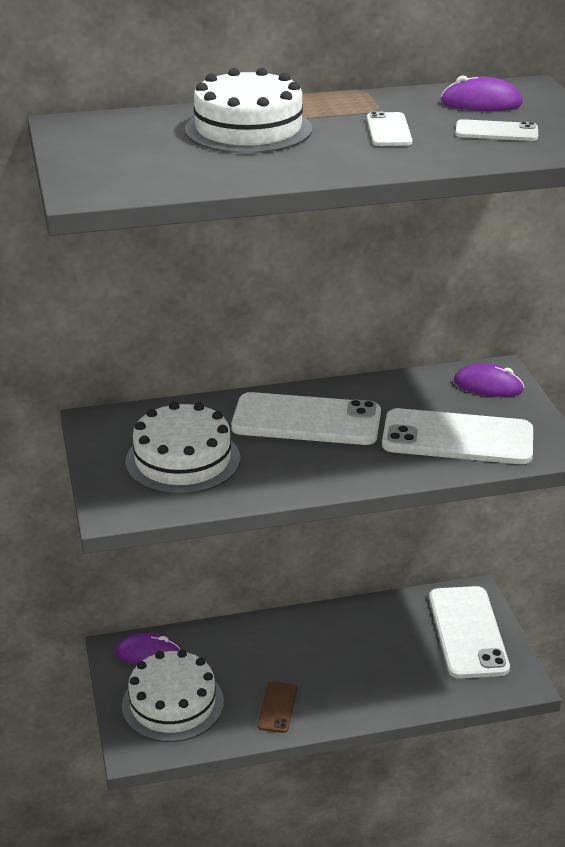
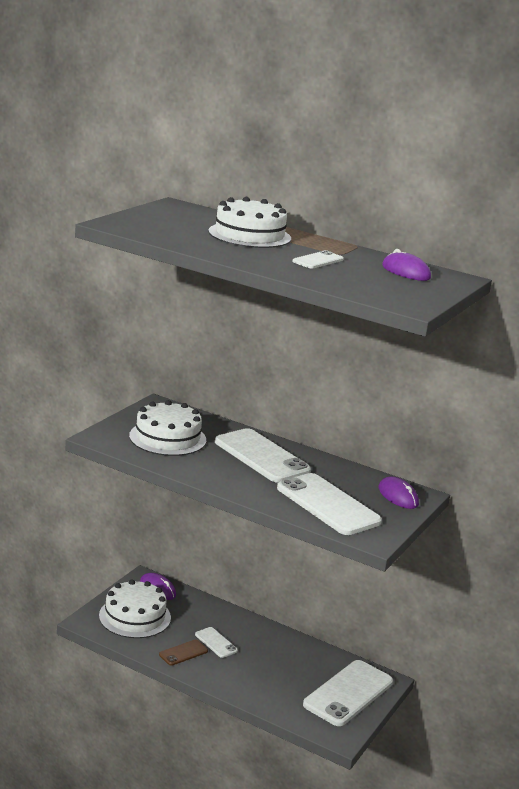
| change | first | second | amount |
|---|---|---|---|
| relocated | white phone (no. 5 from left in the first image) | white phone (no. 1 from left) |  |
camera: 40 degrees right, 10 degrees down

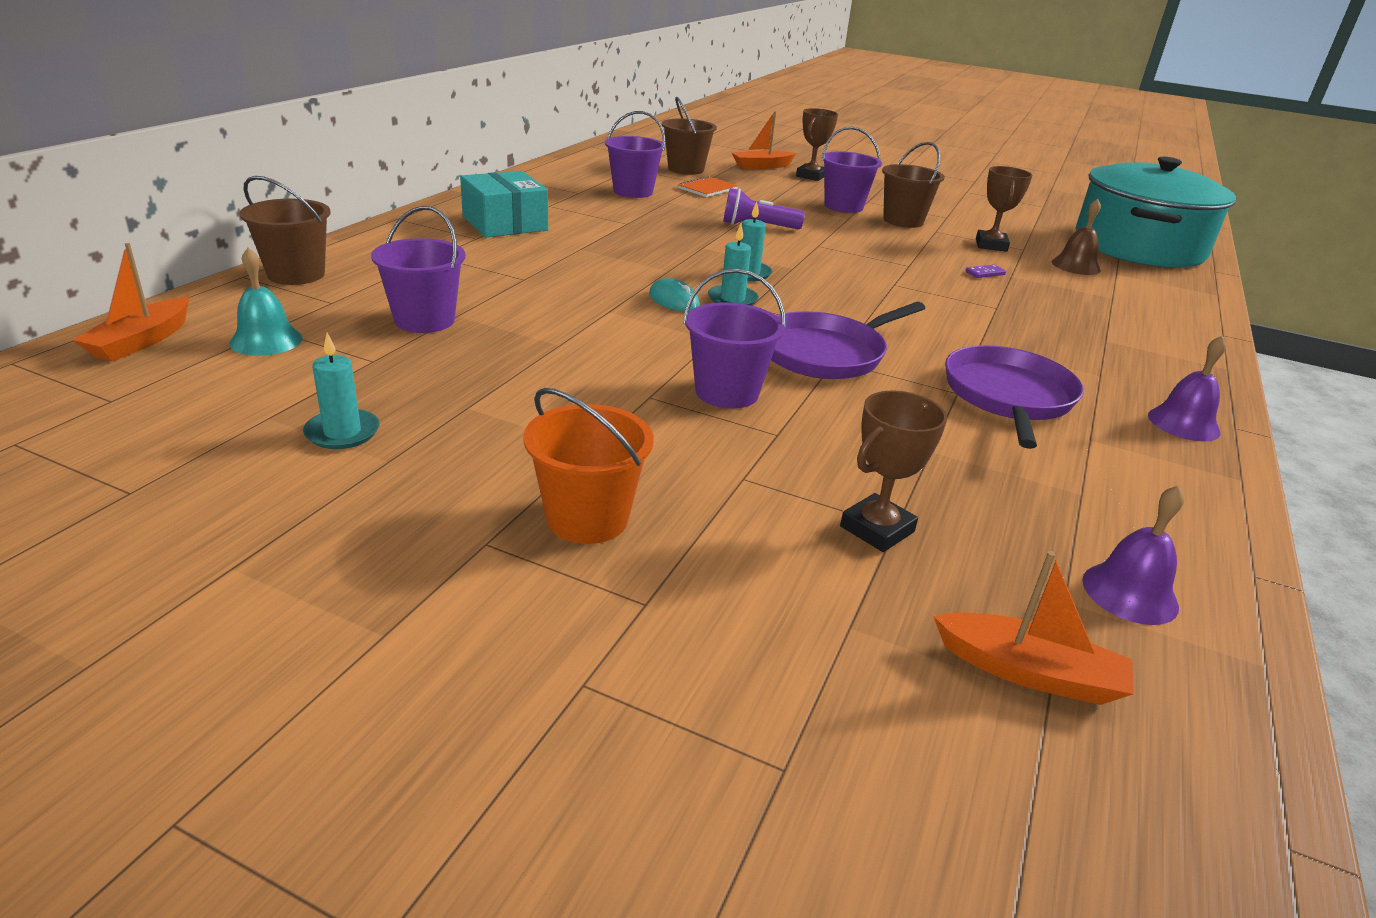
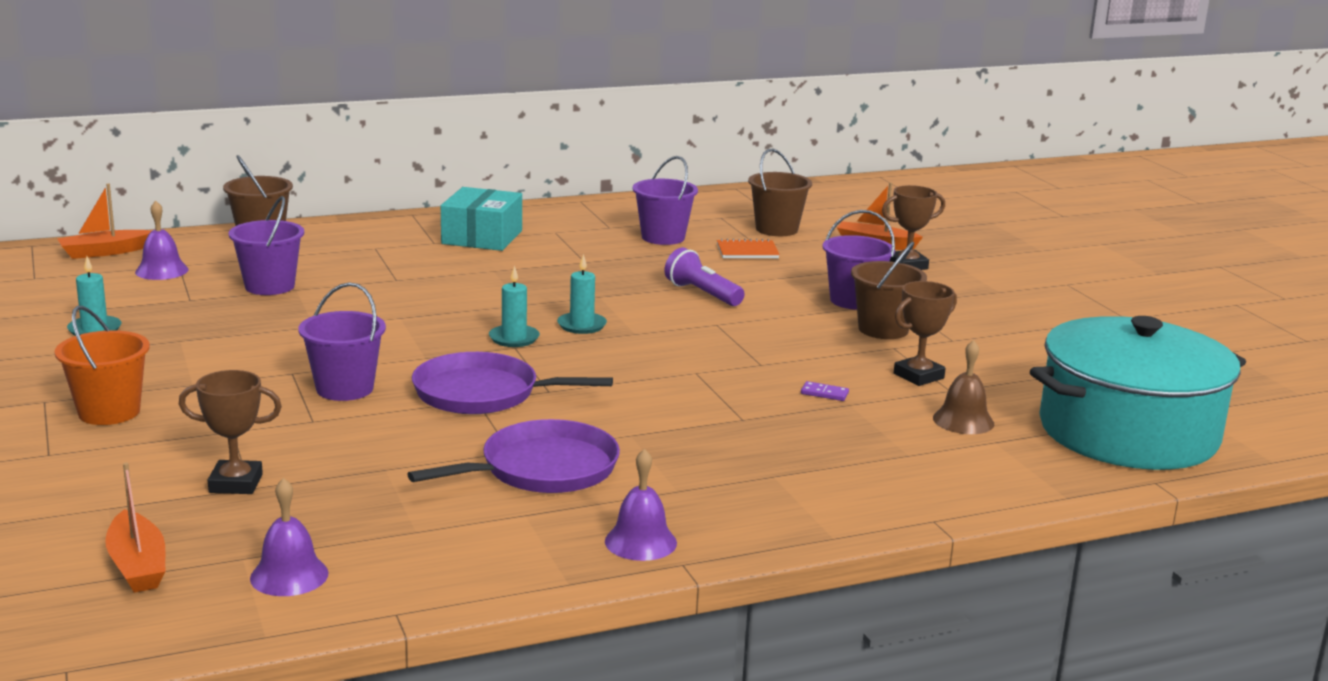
| change | first | second | amount |
|---|---|---|---|
| colour | turquoise bell | purple bell (no. 1 from left) |  |
| missing | turquoise mouse |  |  |
camera: 45 degrees right, 10 degrees down

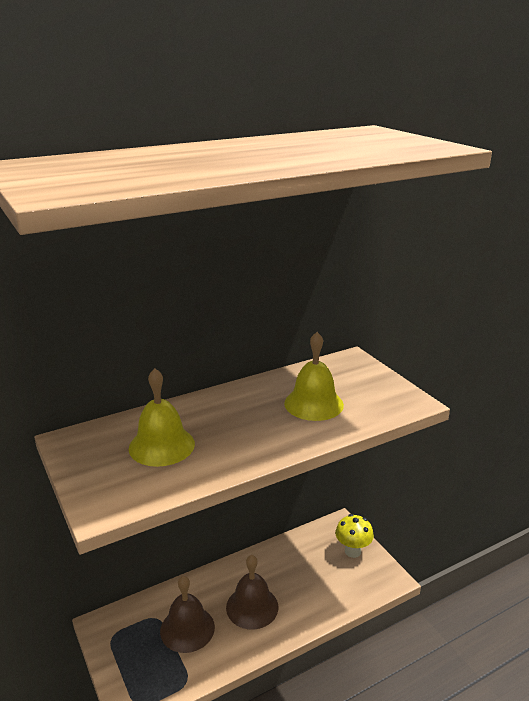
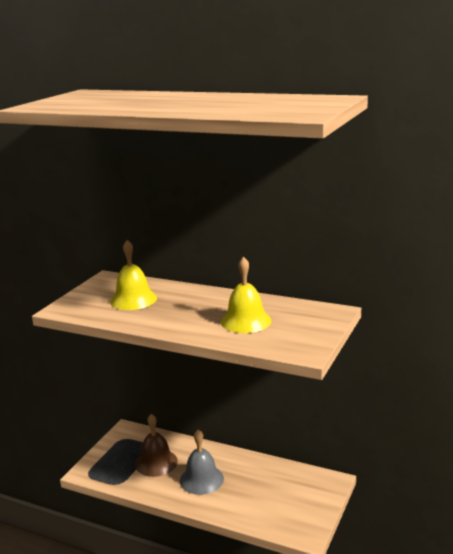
| change | first | second | amount |
|---|---|---|---|
| colour | brown bell (no. 2 from left) | grey bell |  |
| missing | yellow mushroom |  |  |
camera: 55 degrees right, 5 degrees down

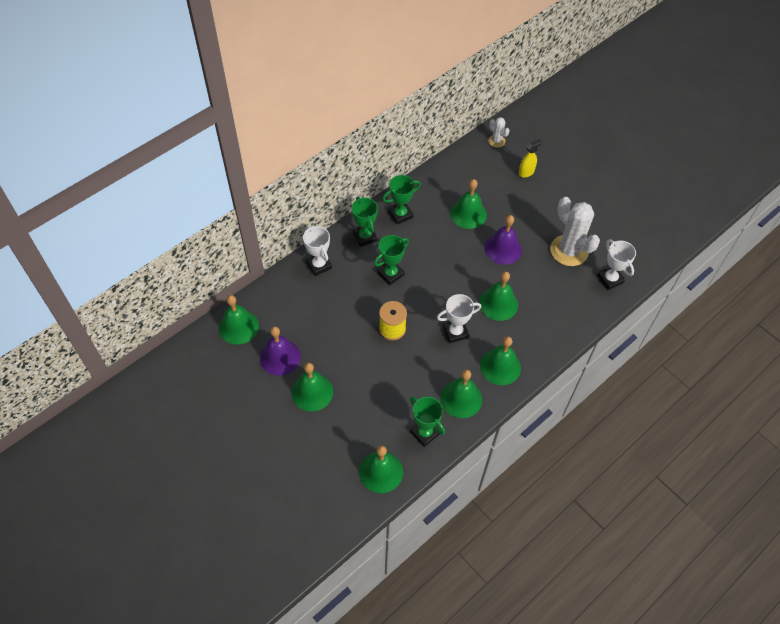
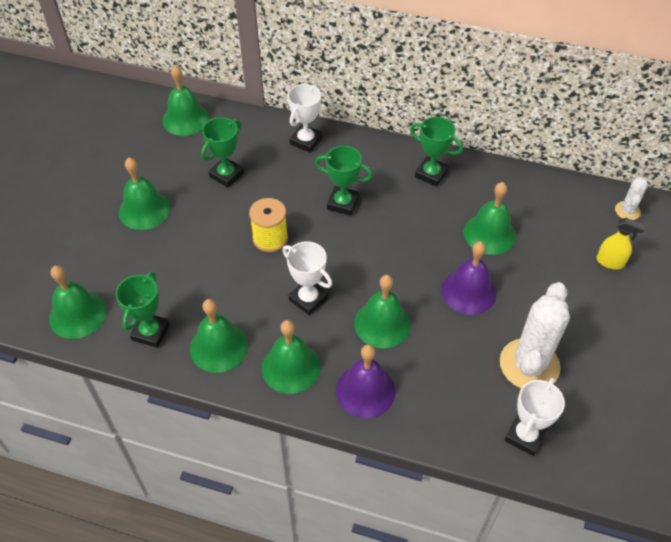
| change | first | second | amount |
|---|---|---|---|
| relocated | purple bell (no. 1 from left) |  |  |
| relocated | green trophy (no. 1 from left in the first image) | green trophy (no. 2 from left) |  |
camera: 60 degrees right, 5 degrees down

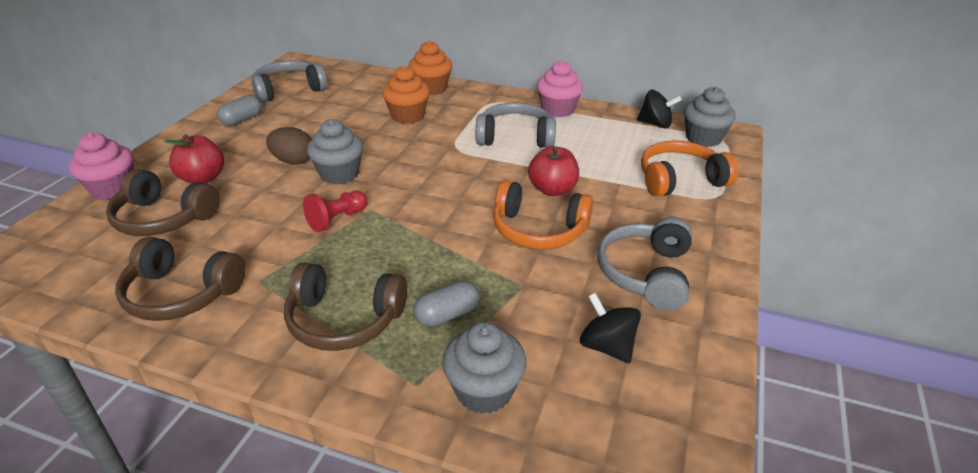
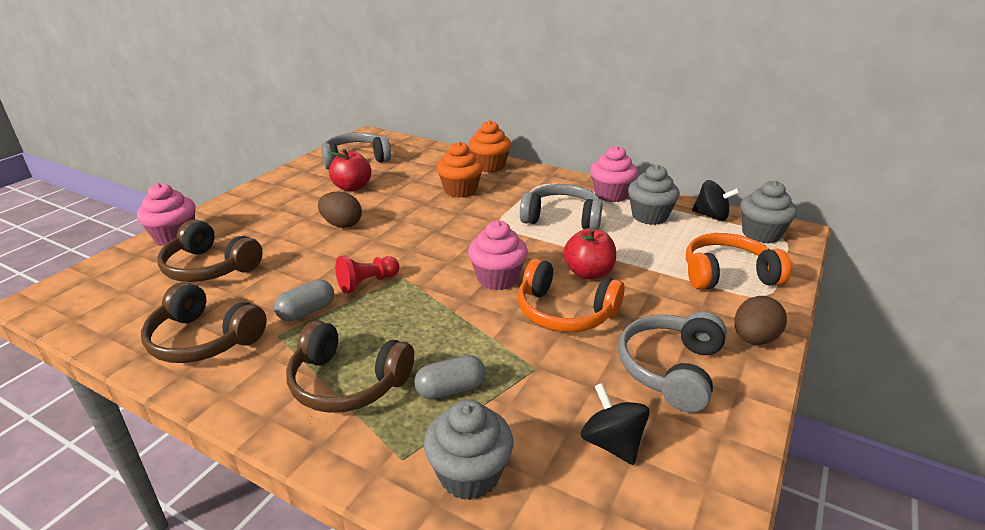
| change | first | second | amount |
|---|---|---|---|
| relocated | red apple (no. 1 from left) |  |  |
| relocated | grey capsule (no. 1 from left) |  |  |
| relocated | grey cupcake (no. 1 from left in the first image) | grey cupcake (no. 2 from left) |  |
| appeared |  | pink cupcake (no. 2 from left) |  |
| appeared |  | brown egg (no. 2 from left) |  |
camera: 10 degrees right, 5 degrees down

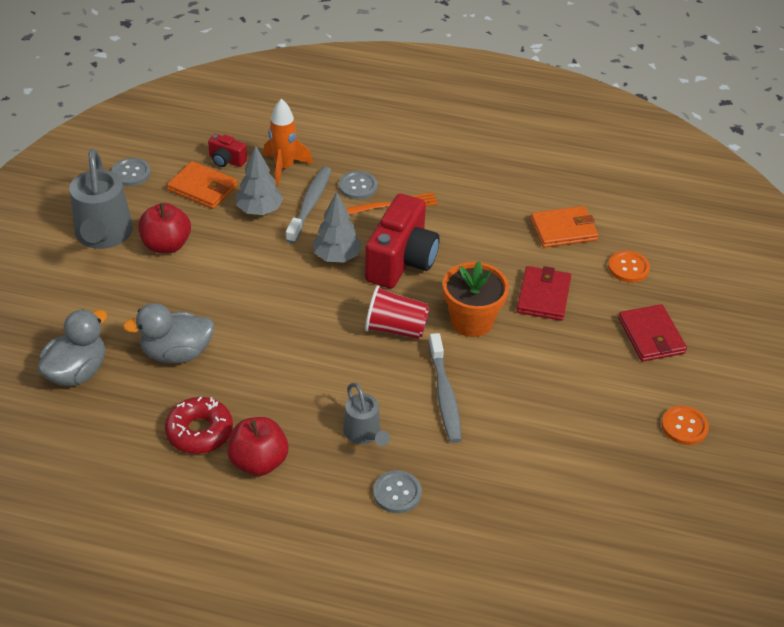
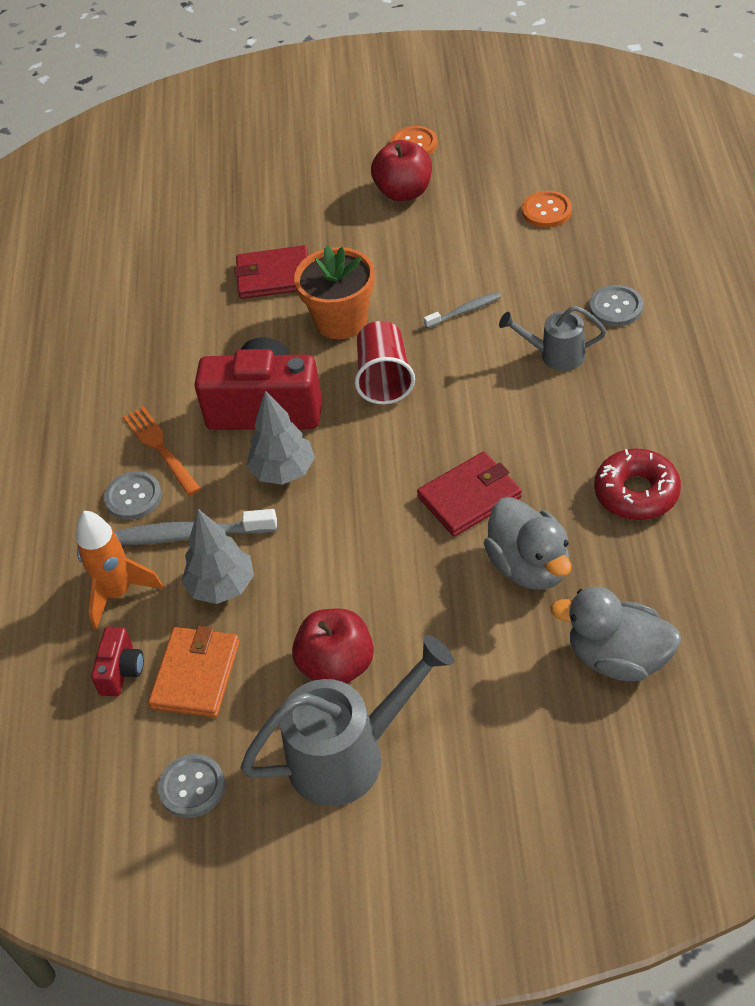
| change | first | second | amount |
|---|---|---|---|
| relocated | red apple (no. 2 from left) |  |  |
| spun | grey watering can (no. 2 from left) |  | 135 degrees counterclockwise |
| size | grey toothbrush (no. 2 from left) |  | x0.55 |
| missing | orange wallet (no. 2 from left) |  |  |
| relocated | orange button (no. 1 from left in the first image) | orange button (no. 2 from left) |  |
| relocated | red wallet (no. 2 from left) |  |  |
camera: 100 degrees left, 5 degrees up

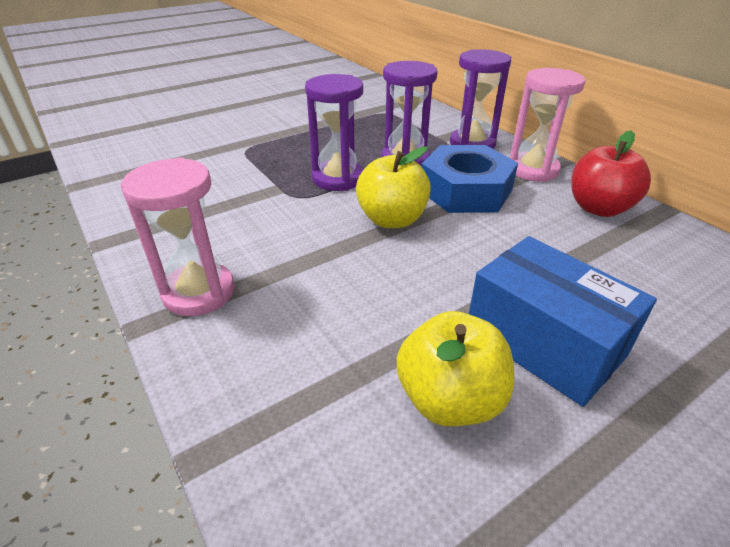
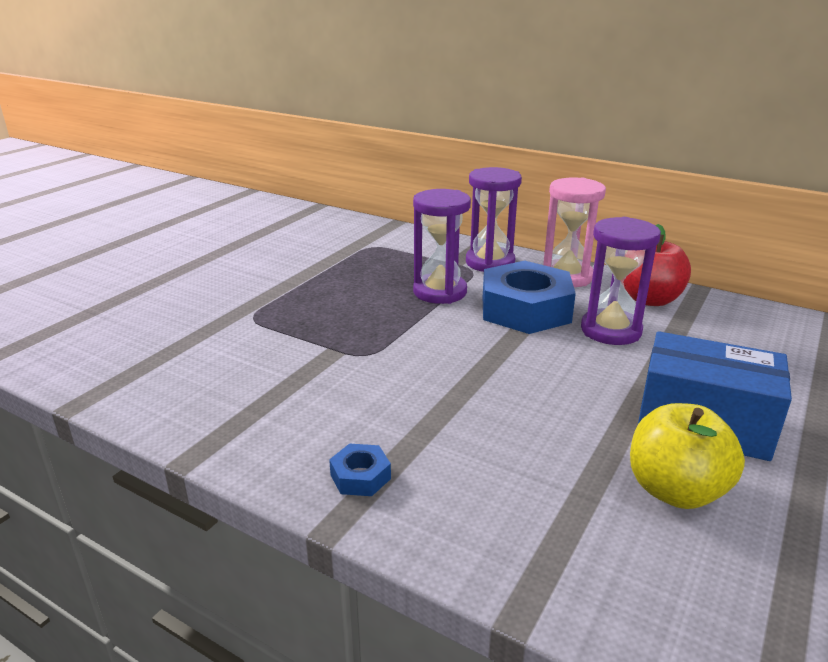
| change | first | second | amount |
|---|---|---|---|
| exchanged | pink hourglass (no. 1 from left) | blue nut (no. 1 from left) |  |
| relocated | purple hourglass (no. 1 from left in the first image) | purple hourglass (no. 3 from left) |  |
| missing | yellow apple (no. 1 from left) |  |  |
camera: 25 degrees left, 10 degrees down

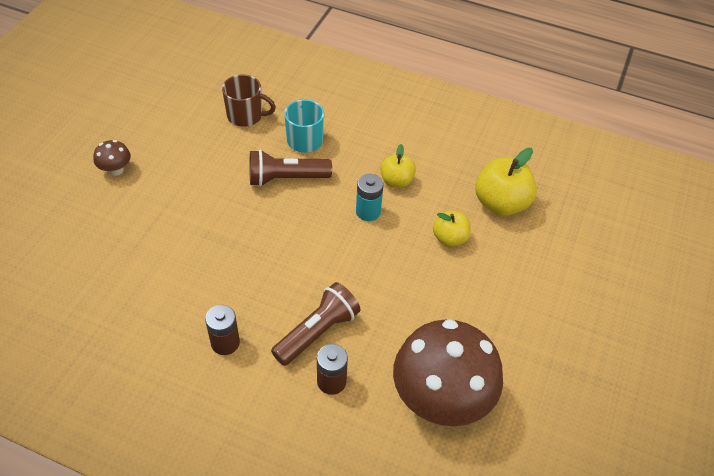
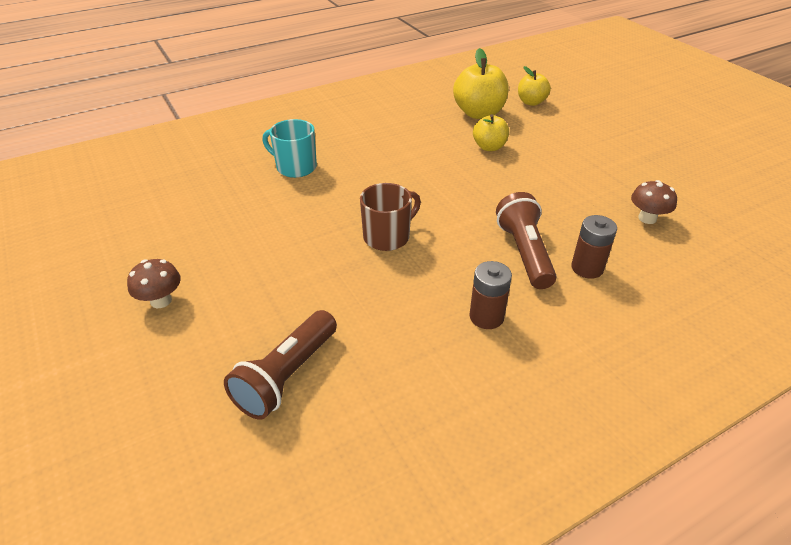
| change | first | second | amount |
|---|---|---|---|
| relocated | brown mug |  |  |
| relocated | brown flashlight (no. 1 from left) |  |  |
| missing | turquoise battery |  |  |
| relocated | yellow apple (no. 1 from left in the first image) | yellow apple (no. 3 from left) |  |
| size | brown mushroom (no. 2 from left) |  | x0.42 |
camera: 50 degrees left, 10 degrees down

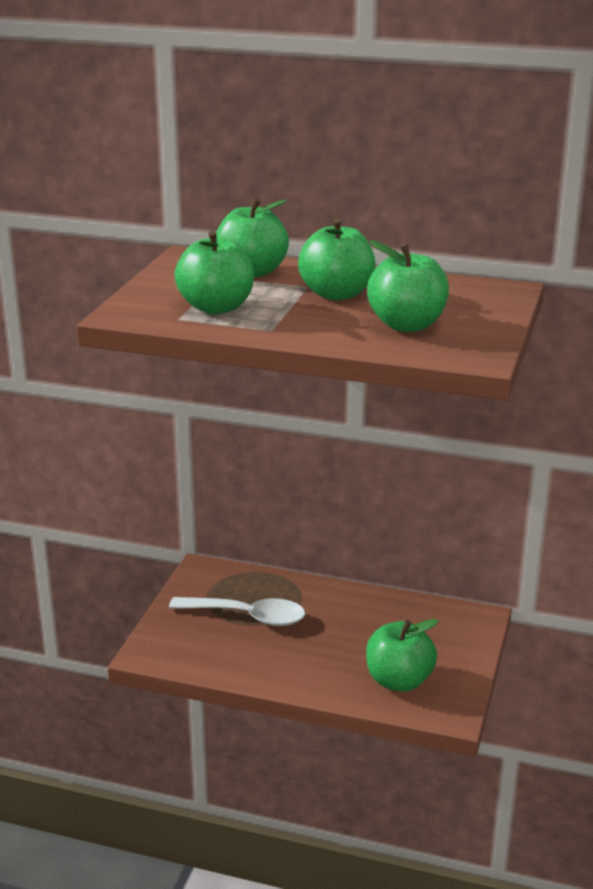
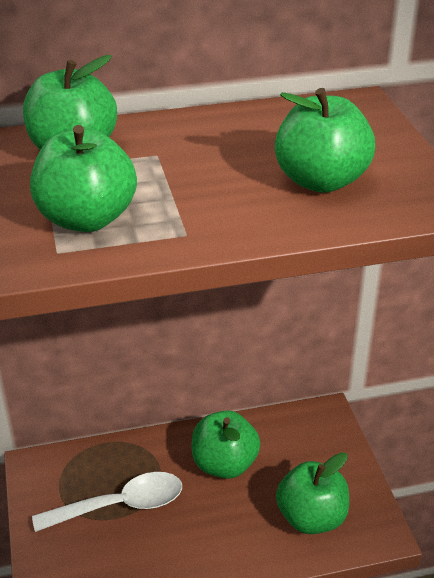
| change | first | second | amount |
|---|---|---|---|
| relocated | green apple (no. 3 from left) |  |  |
camera: 30 degrees left, 10 degrees up

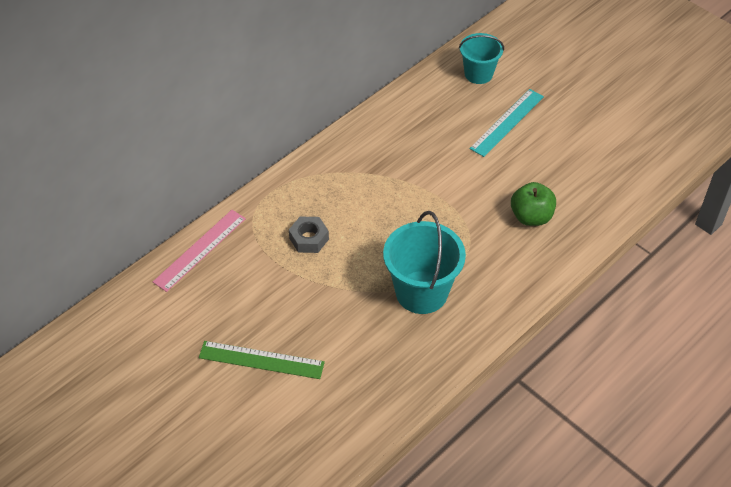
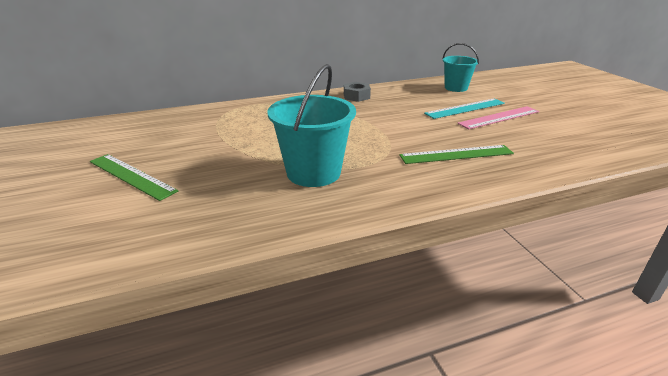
| change | first | second | amount |
|---|---|---|---|
| relocated | pink ruler |  |  |
| relocated | grey nut |  |  |
| exchanged | green apple | green ruler (no. 2 from left) |  |
camera: 25 degrees right, 20 degrees down

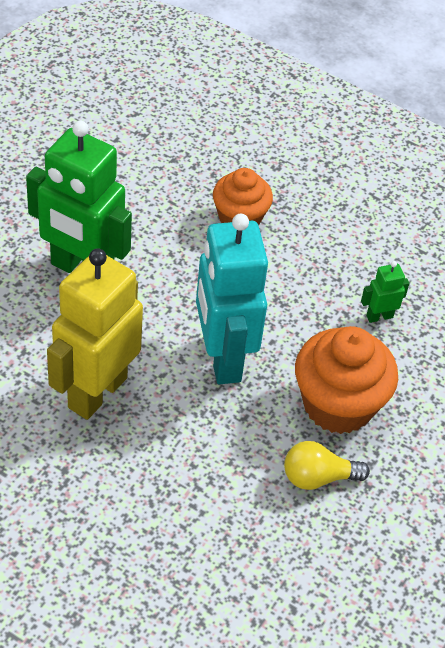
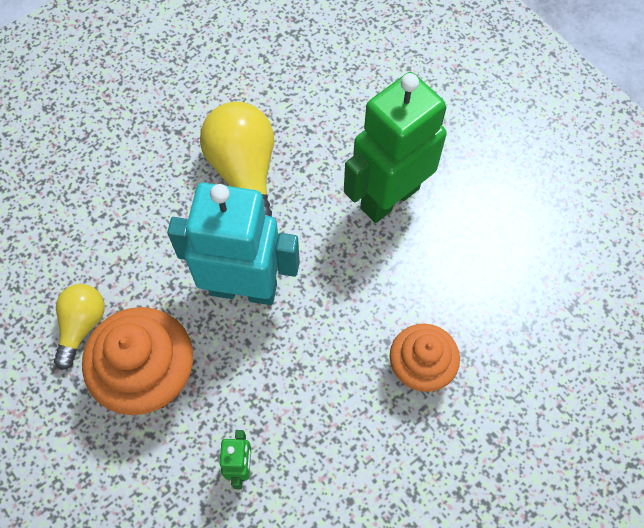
| change | first | second | amount |
|---|---|---|---|
| exchanged | yellow robot | yellow light bulb (no. 2 from left) |  |
camera: 115 degrees right, 15 degrees up

